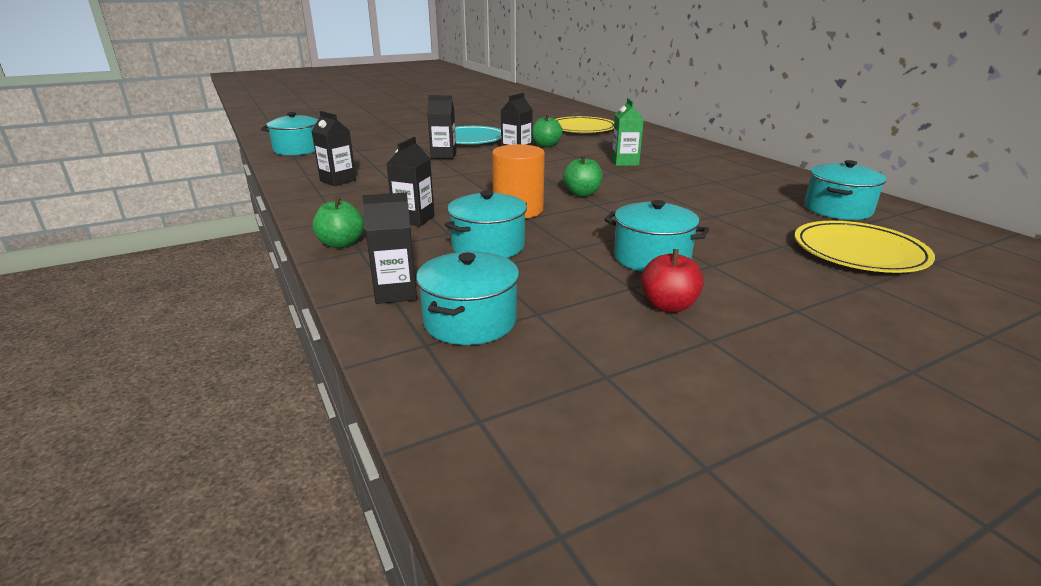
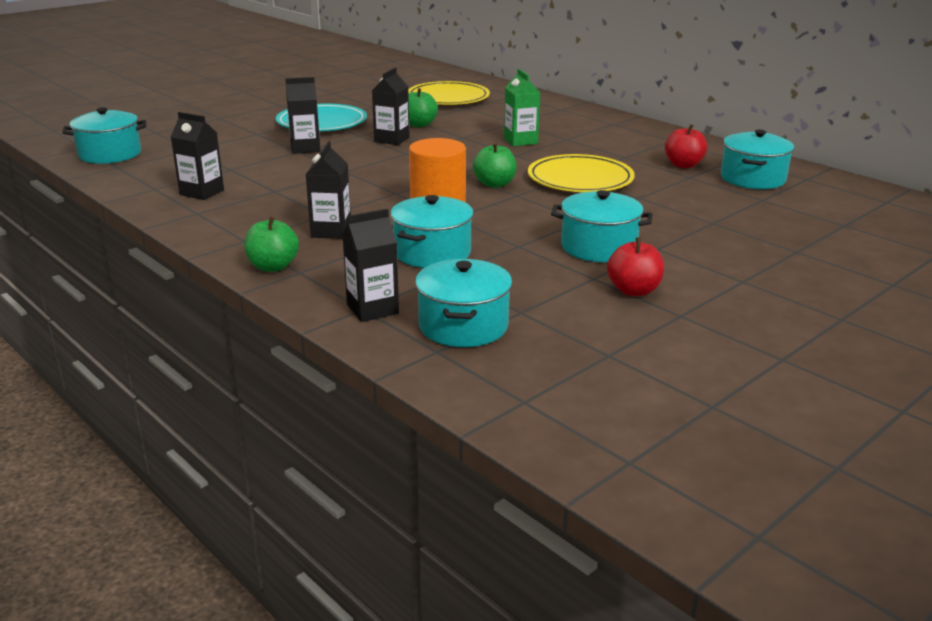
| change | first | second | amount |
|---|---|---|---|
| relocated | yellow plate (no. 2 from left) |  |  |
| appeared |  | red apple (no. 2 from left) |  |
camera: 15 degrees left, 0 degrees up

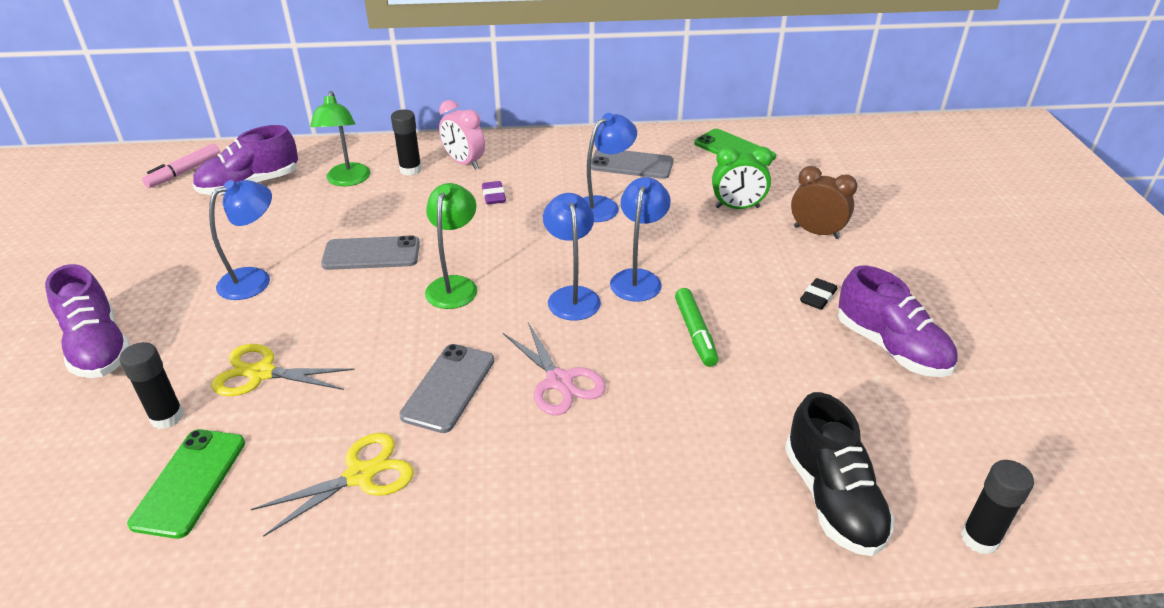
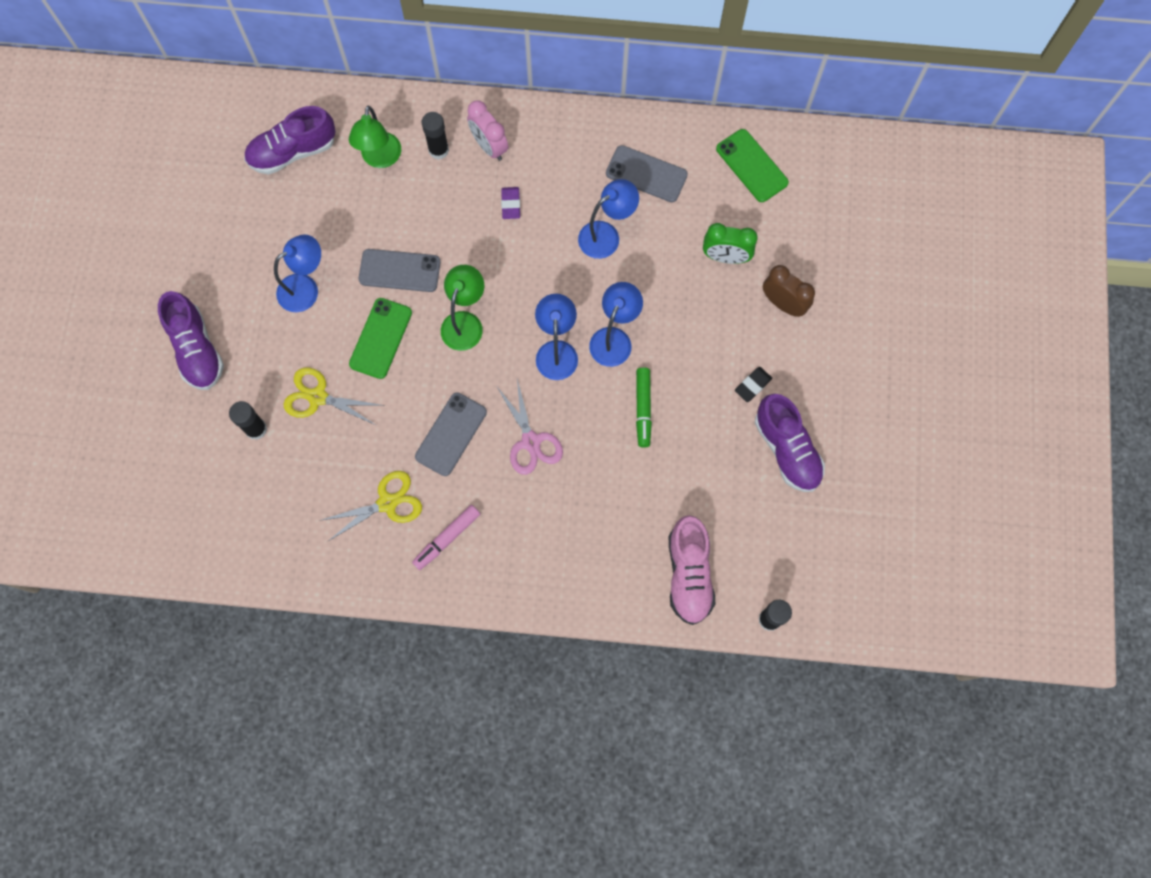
| change | first | second | amount |
|---|---|---|---|
| relocated | green phone (no. 1 from left) |  |  |
| relocated | pink marker |  |  |
| colour | black shoe | pink shoe |  |
camera: 10 degrees right, 35 degrees up

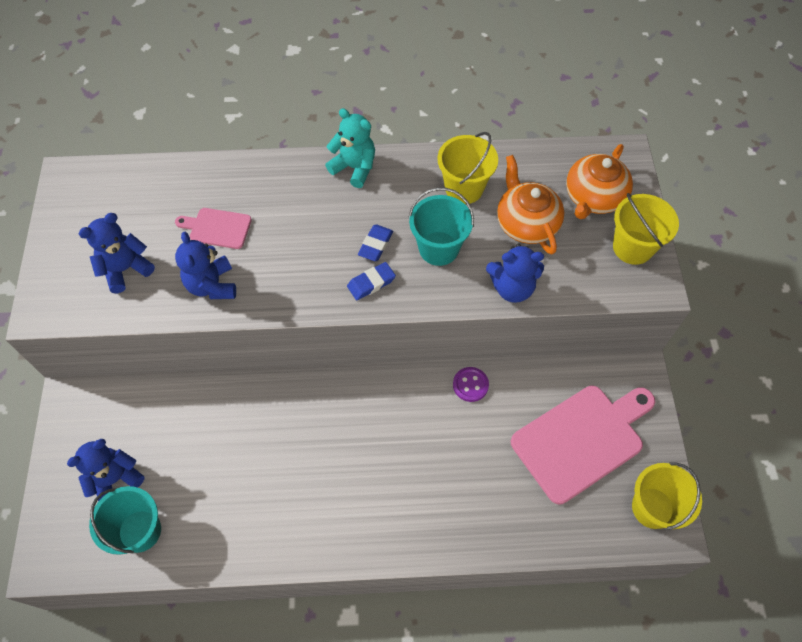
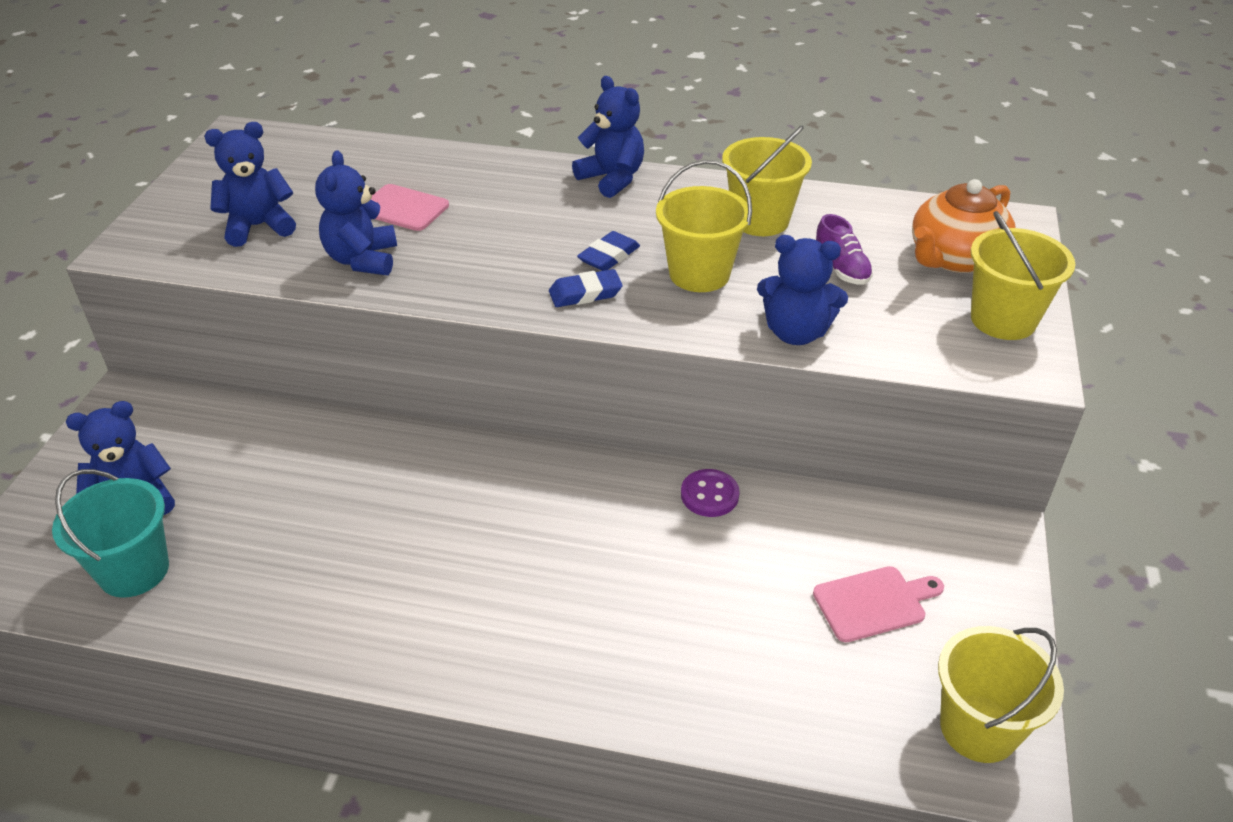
| change | first | second | amount |
|---|---|---|---|
| colour | turquoise teddy bear | blue teddy bear (no. 4 from left) |  |
| colour | turquoise bucket (no. 2 from left) | yellow bucket (no. 1 from left) |  |
| exchanged | orange teapot (no. 1 from left) | purple shoe |  |
| size | pink cutting board (no. 2 from left) |  | x0.49 |
camera: 15 degrees right, 20 degrees down

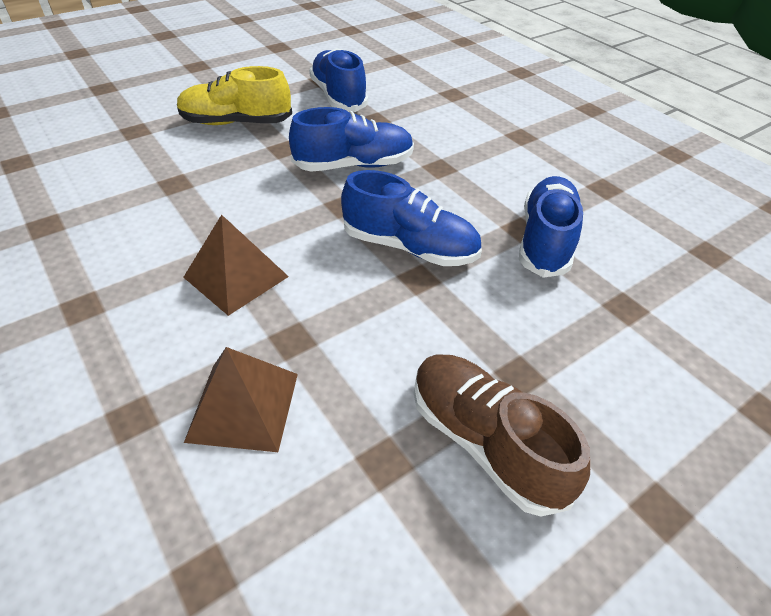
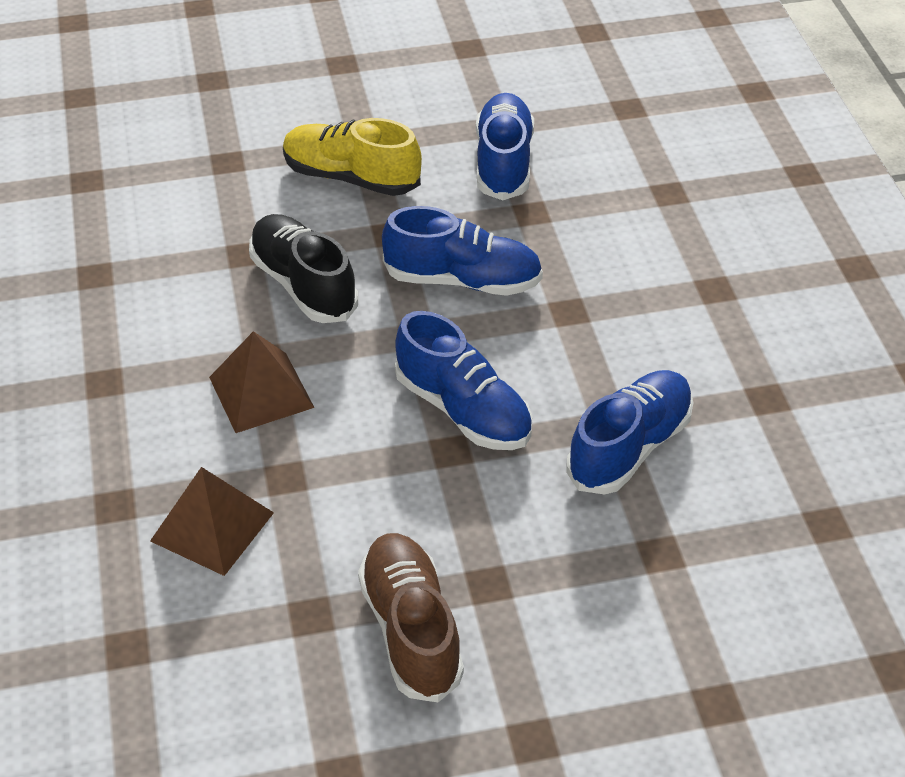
| change | first | second | amount |
|---|---|---|---|
| appeared |  | black shoe |  |
camera: 25 degrees right, 0 degrees up

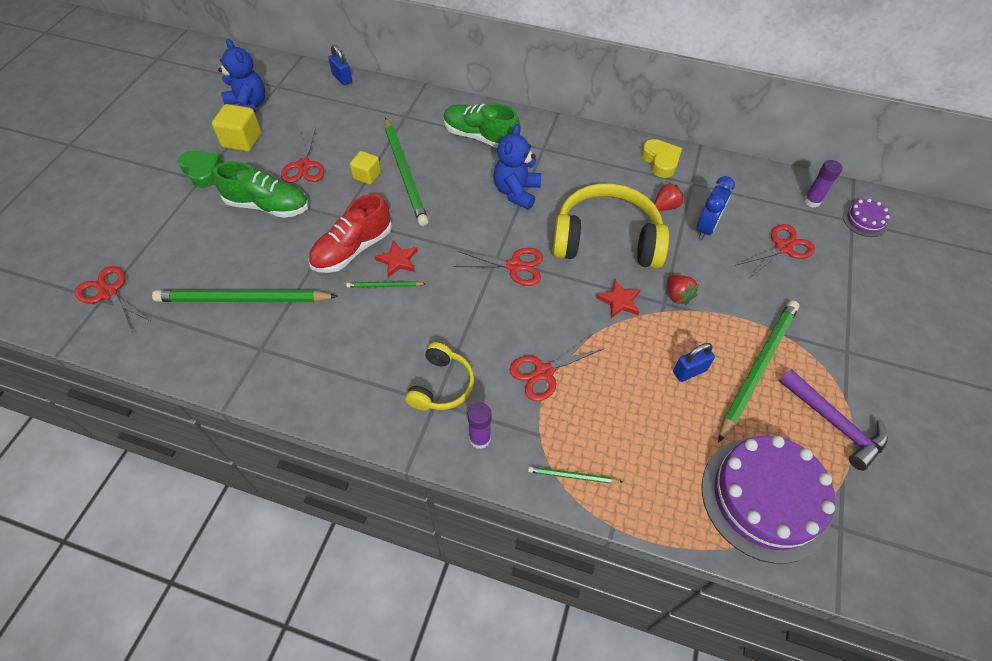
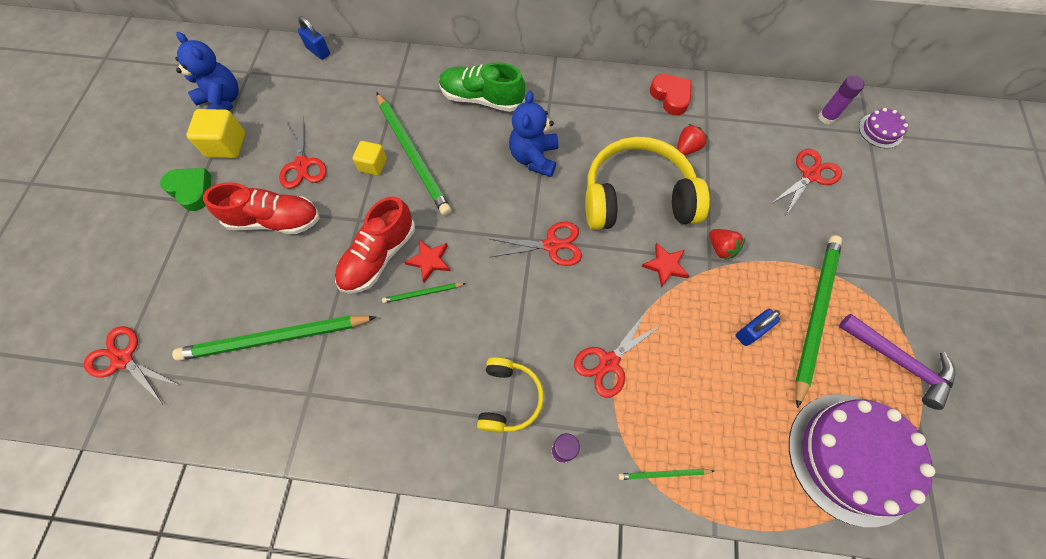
| change | first | second | amount |
|---|---|---|---|
| colour | green shoe (no. 1 from left) | red shoe (no. 1 from left) |  |
| colour | yellow heart | red heart |  |
| missing | blue clock |  |  |
camera: 10 degrees left, 10 degrees up

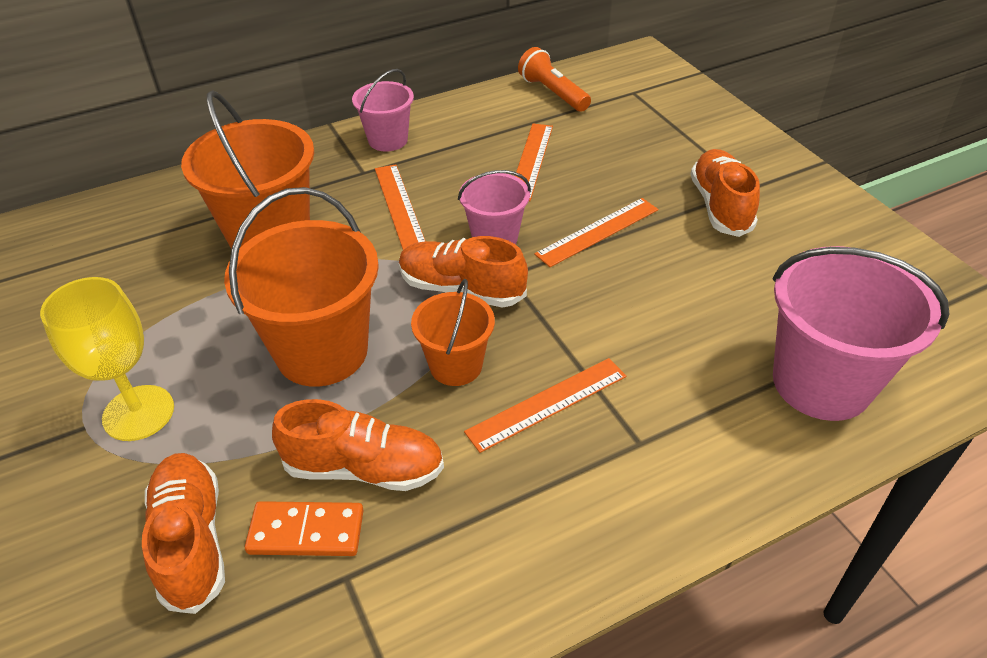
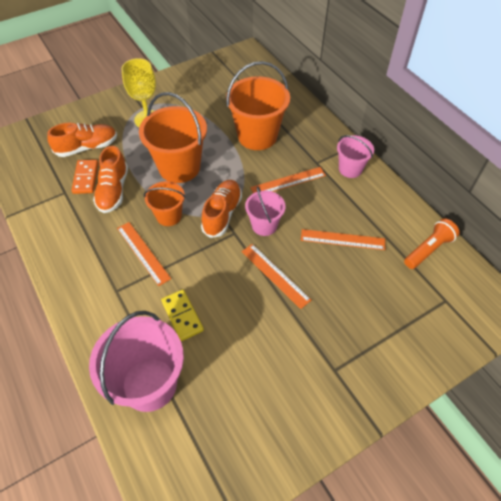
| change | first | second | amount |
|---|---|---|---|
| missing | orange shoe (no. 4 from left) |  |  |
| appeared |  | yellow domino |  |
camera: 85 degrees right, 10 degrees up

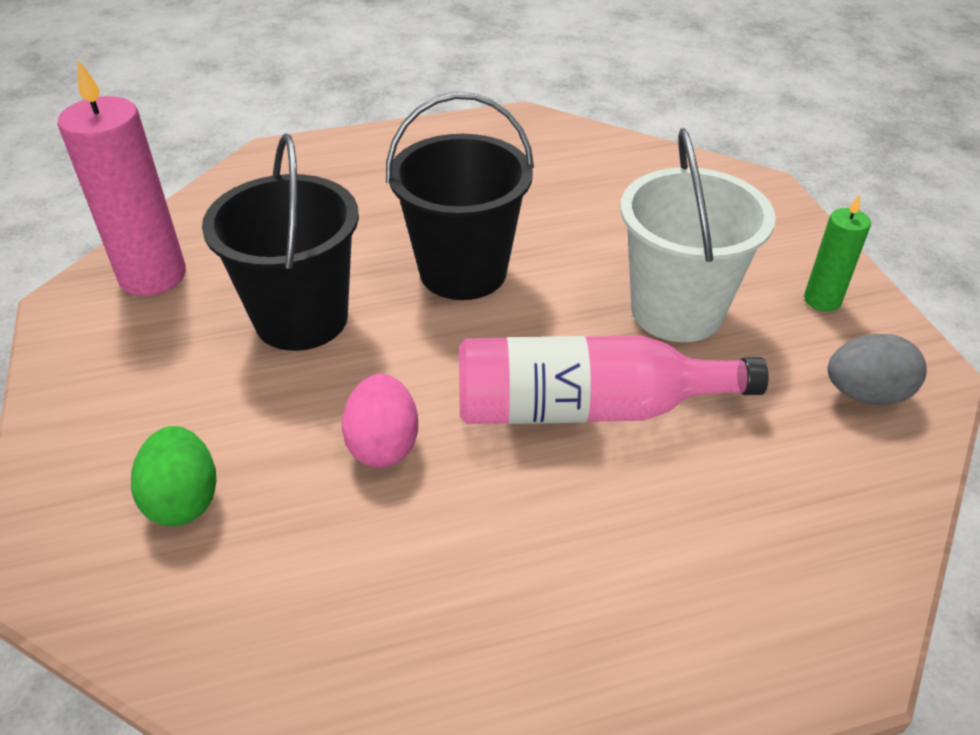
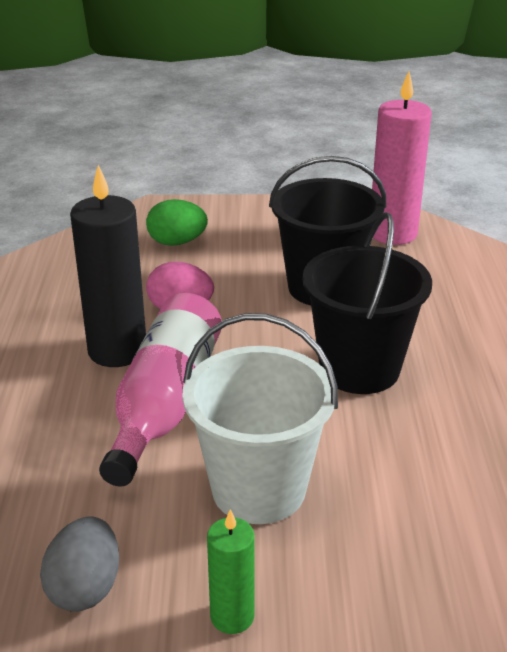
| change | first | second | amount |
|---|---|---|---|
| appeared |  | black candle |  |
camera: 105 degrees right, 10 degrees down

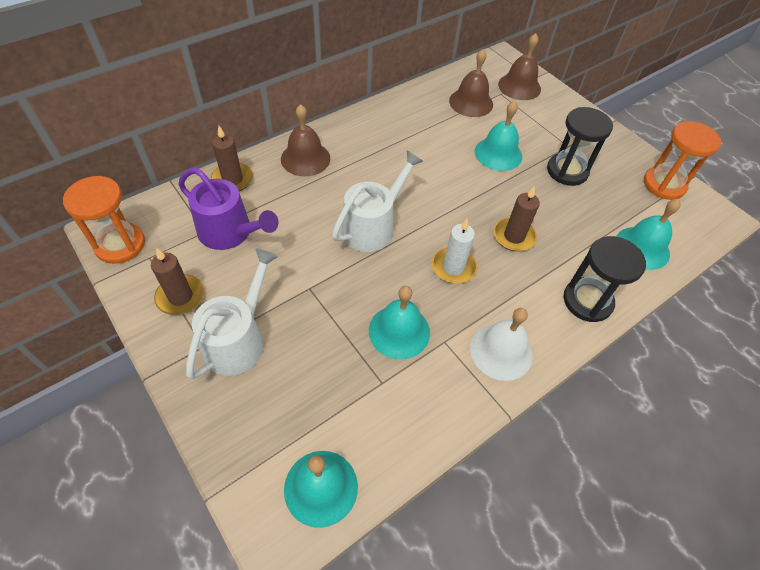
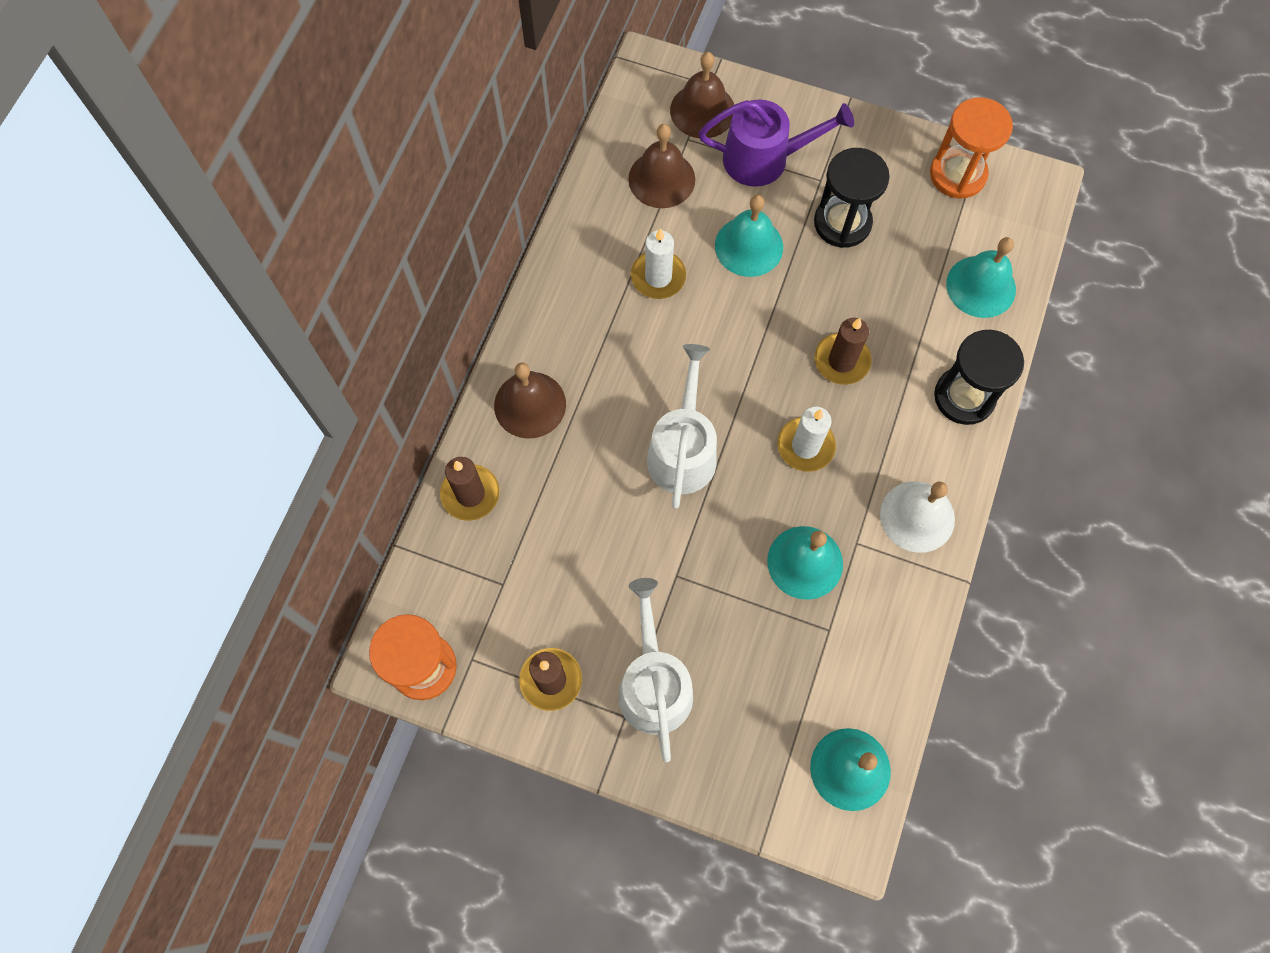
| change | first | second | amount |
|---|---|---|---|
| relocated | purple watering can |  |  |
| appeared |  | white candle (no. 1 from left) |  |
camera: 30 degrees left, 15 degrees up

